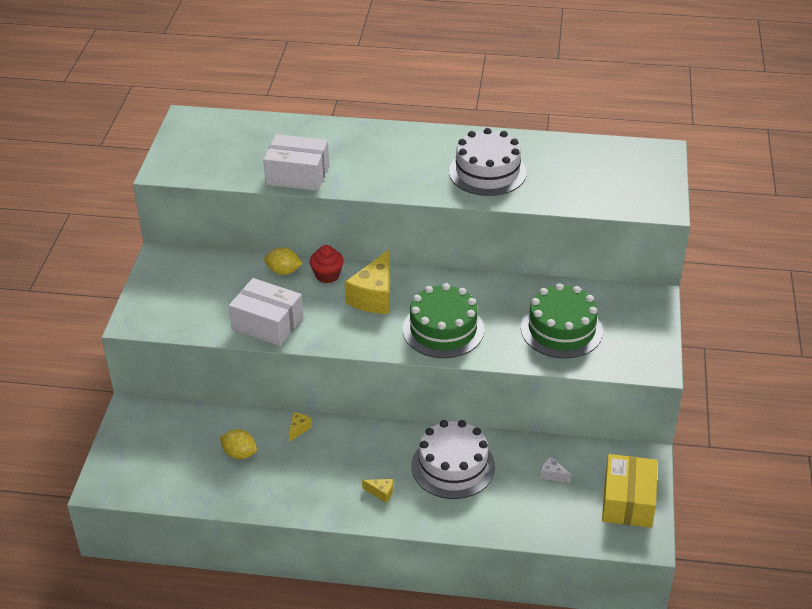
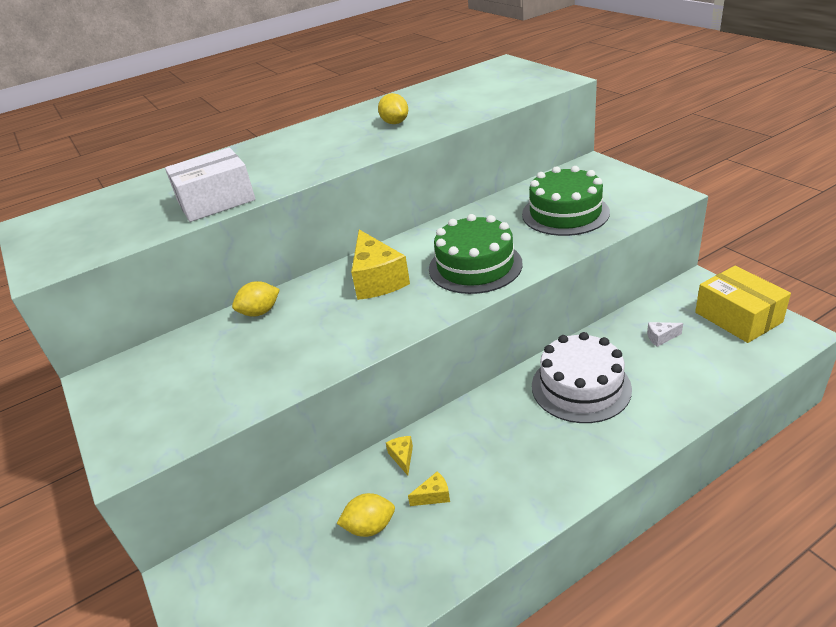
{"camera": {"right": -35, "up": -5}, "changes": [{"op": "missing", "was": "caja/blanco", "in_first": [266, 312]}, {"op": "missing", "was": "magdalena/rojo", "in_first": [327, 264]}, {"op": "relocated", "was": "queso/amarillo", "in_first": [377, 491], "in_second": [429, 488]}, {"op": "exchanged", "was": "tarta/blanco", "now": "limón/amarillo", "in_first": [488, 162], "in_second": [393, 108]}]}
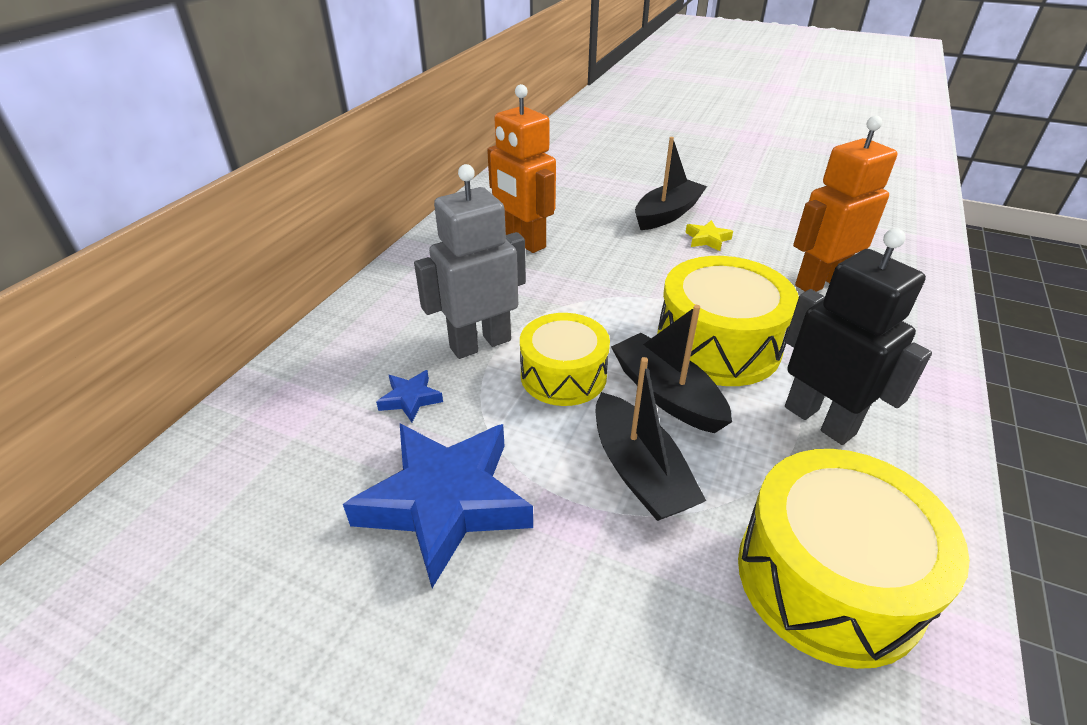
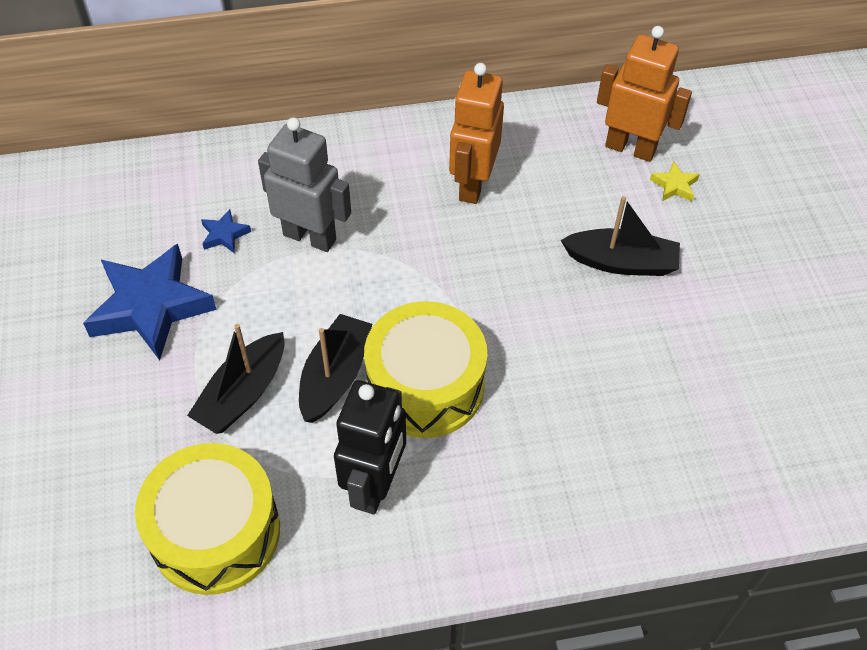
{"camera": {"right": 55, "up": 15}, "changes": [{"op": "missing", "was": "tambor/amarillo", "in_first": [565, 359]}, {"op": "relocated", "was": "estrella/amarillo", "in_first": [709, 235], "in_second": [675, 181]}, {"op": "relocated", "was": "robot/naranja", "in_first": [845, 204], "in_second": [644, 94]}]}
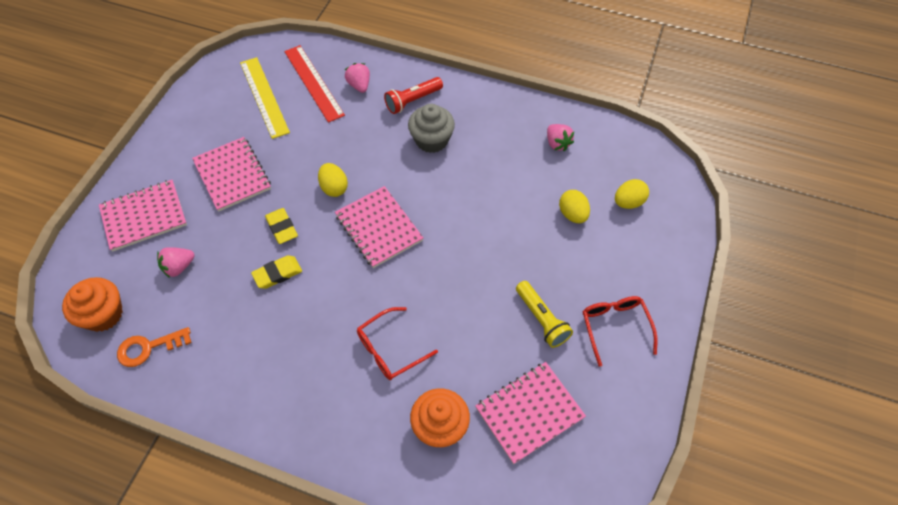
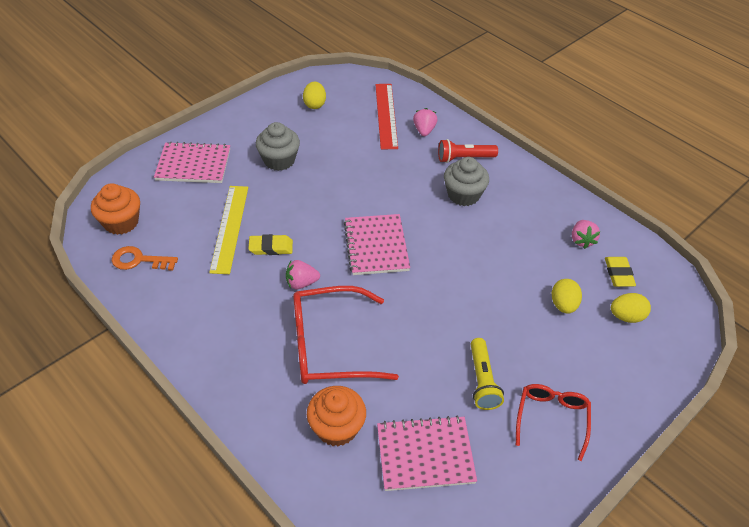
{"camera": {"right": 25, "up": -10}, "changes": [{"op": "relocated", "was": "fresa/rosa", "in_first": [176, 262], "in_second": [303, 274]}, {"op": "relocated", "was": "regla/amarillo", "in_first": [265, 98], "in_second": [228, 230]}, {"op": "relocated", "was": "goma de borrar/amarillo", "in_first": [281, 226], "in_second": [620, 272]}, {"op": "relocated", "was": "huevo/amarillo", "in_first": [333, 180], "in_second": [314, 95]}, {"op": "exchanged", "was": "cuaderno/rosa", "now": "magdalena/gris", "in_first": [231, 174], "in_second": [278, 146]}, {"op": "size", "was": "gafas/rojo", "in_first": [397, 343], "in_second": [346, 335], "ratio": 1.65}]}
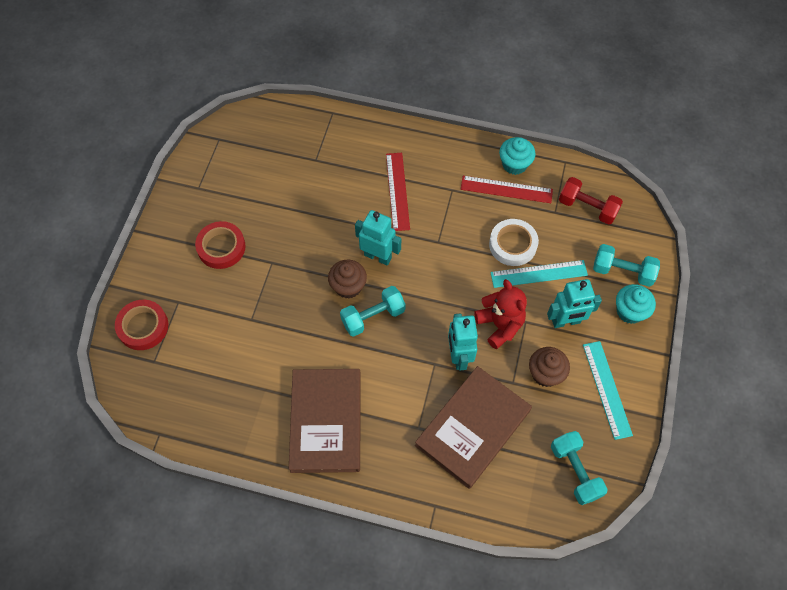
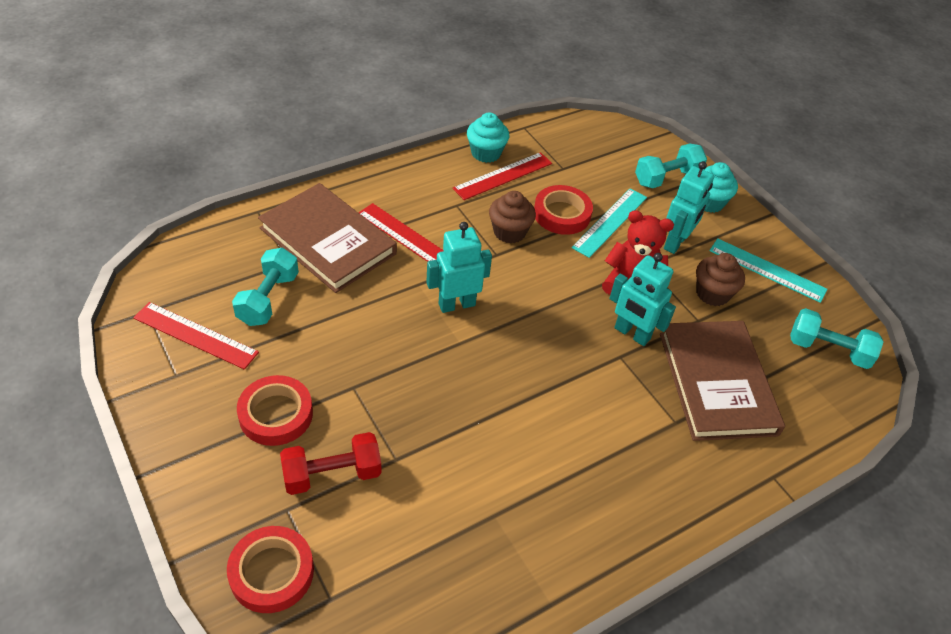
{"camera": {"right": -50, "up": -15}, "changes": [{"op": "appeared", "now": "regla/rojo", "in_second": [196, 336]}, {"op": "relocated", "was": "libro/marrón", "in_first": [325, 421], "in_second": [327, 238]}, {"op": "relocated", "was": "magdalena/marrón", "in_first": [347, 279], "in_second": [512, 217]}, {"op": "relocated", "was": "mancuerna/turquesa", "in_first": [372, 311], "in_second": [265, 287]}, {"op": "relocated", "was": "mancuerna/rojo", "in_first": [591, 201], "in_second": [330, 463]}, {"op": "colour", "was": "cinta adhesiva/blanco", "now": "cinta adhesiva/rojo", "in_first": [514, 242], "in_second": [563, 210]}]}
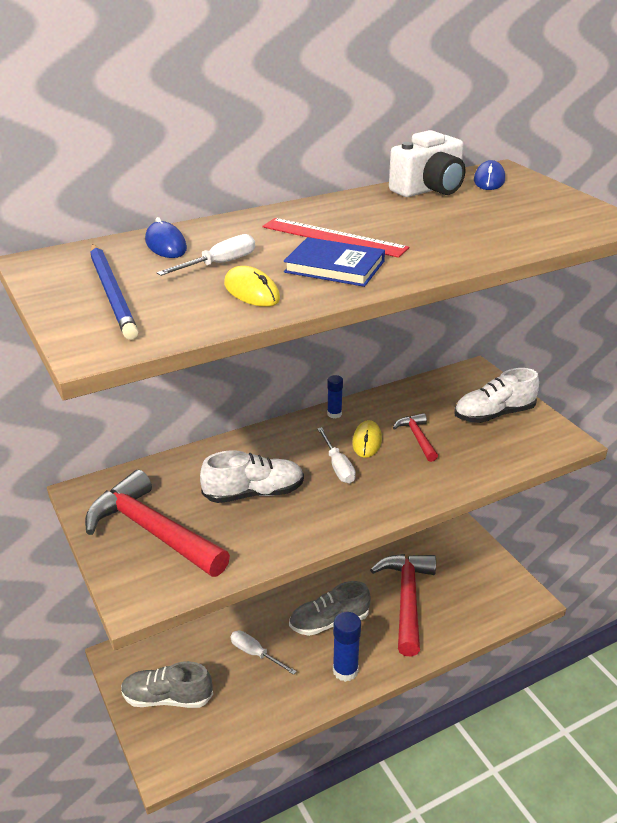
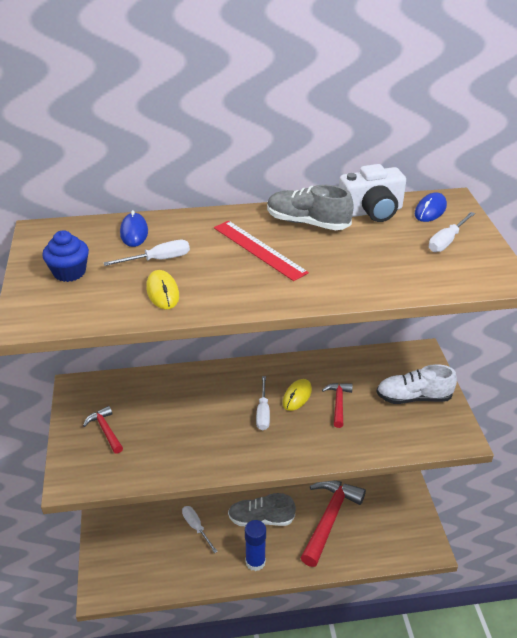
{"camera": {"right": 20, "up": 5}, "changes": [{"op": "missing", "was": "zapato/blanco", "in_first": [252, 476]}, {"op": "missing", "was": "libro/azul", "in_first": [334, 262]}, {"op": "missing", "was": "barra de pegamento/azul", "in_first": [335, 397]}, {"op": "appeared", "now": "destornillador/blanco", "in_second": [452, 232]}, {"op": "relocated", "was": "zapato/gris", "in_first": [167, 684], "in_second": [310, 207]}, {"op": "exchanged", "was": "lápiz/azul", "now": "magdalena/azul", "in_first": [114, 292], "in_second": [65, 256]}, {"op": "size", "was": "martillo/rojo", "in_first": [157, 523], "in_second": [103, 430], "ratio": 0.48}]}
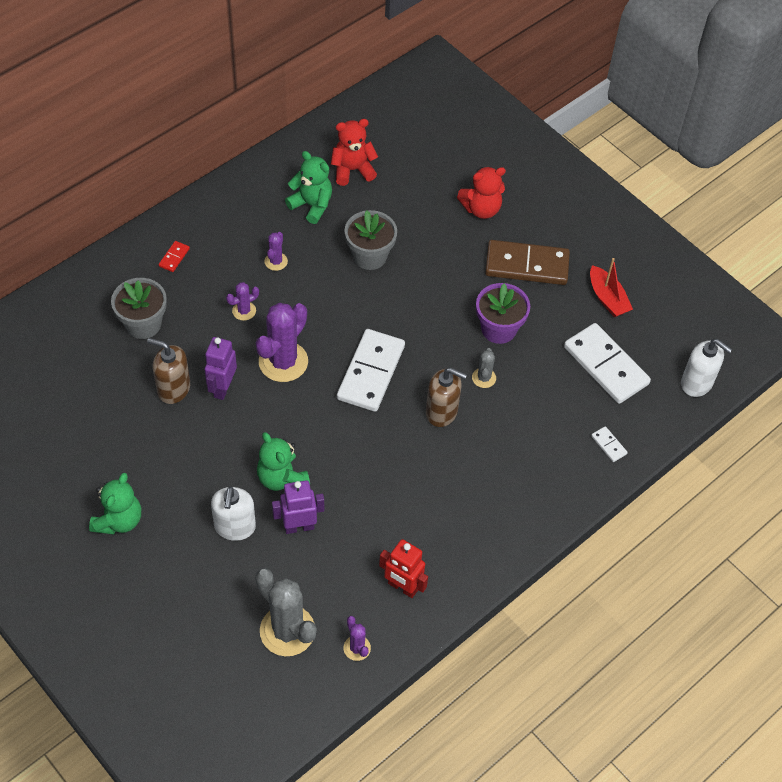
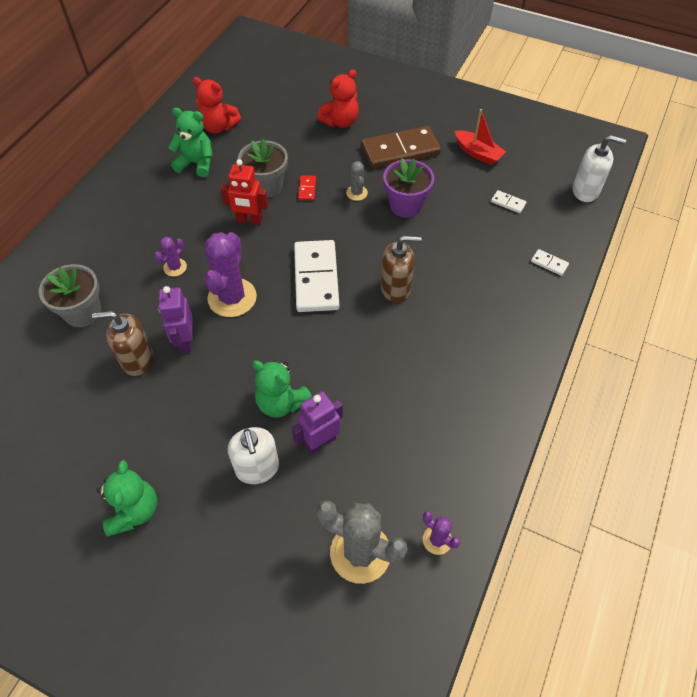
{"camera": {"right": -20, "up": 0}, "changes": [{"op": "missing", "was": "cactus/morado", "in_first": [276, 251]}, {"op": "relocated", "was": "ficha de dominó/rojo", "in_first": [174, 256], "in_second": [307, 187]}, {"op": "relocated", "was": "robot/rojo", "in_first": [403, 568], "in_second": [244, 192]}, {"op": "relocated", "was": "cactus/gris", "in_first": [484, 368], "in_second": [357, 181]}, {"op": "spun", "was": "osito/rojo", "in_first": [354, 152], "in_second": [217, 105], "clockwise": -120}, {"op": "size", "was": "ficha de dominó/blanco", "in_first": [607, 363], "in_second": [508, 201], "ratio": 0.41}]}
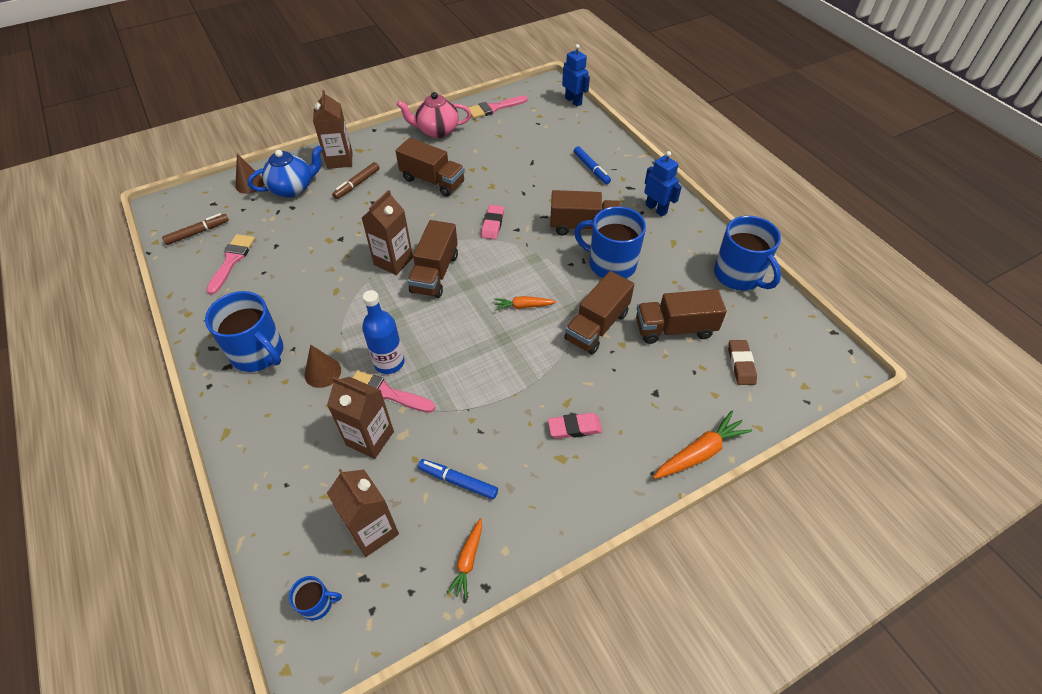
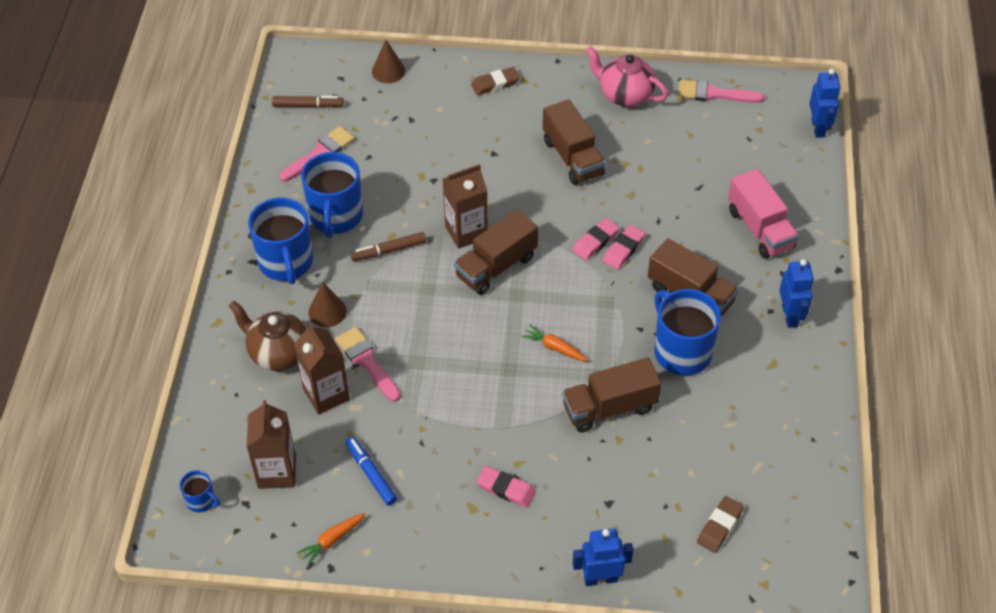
{"camera": {"right": 35, "up": 0}, "changes": [{"op": "missing", "was": "tetera/azul", "in_first": [285, 171]}, {"op": "missing", "was": "botella/azul", "in_first": [383, 332]}, {"op": "missing", "was": "camión/marrón", "in_first": [681, 316]}, {"op": "appeared", "now": "tetera/marrón", "in_second": [267, 336]}, {"op": "appeared", "now": "goma de borrar/rosa", "in_second": [623, 247]}, {"op": "relocated", "was": "rotulador/marrón", "in_first": [356, 180], "in_second": [388, 246]}, {"op": "relocated", "was": "taza/azul", "in_first": [747, 253], "in_second": [332, 195]}, {"op": "exchanged", "was": "cartón de leche/marrón", "now": "goma de borrar/marrón", "in_first": [332, 129], "in_second": [495, 81]}, {"op": "exchanged", "was": "rotulador/azul", "now": "camión/rosa", "in_first": [592, 165], "in_second": [763, 214]}, {"op": "exchanged", "was": "zanahoria/naranja", "now": "robot/azul", "in_first": [702, 445], "in_second": [602, 557]}]}
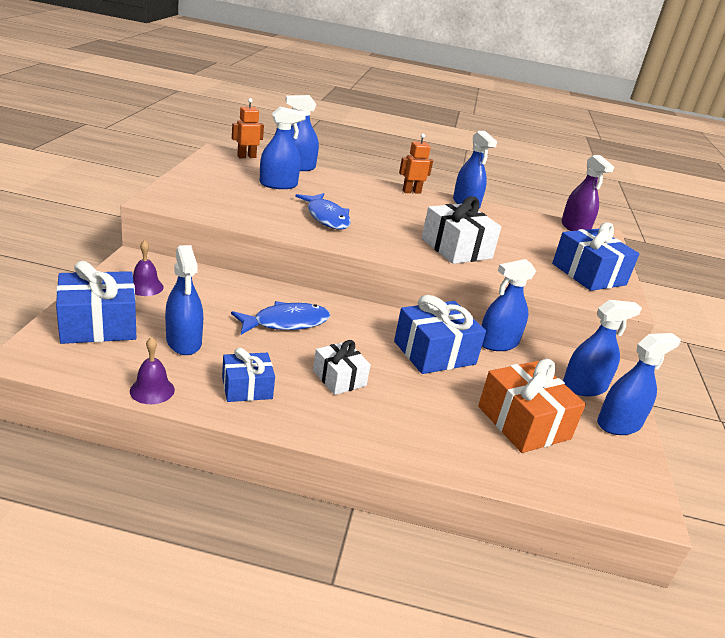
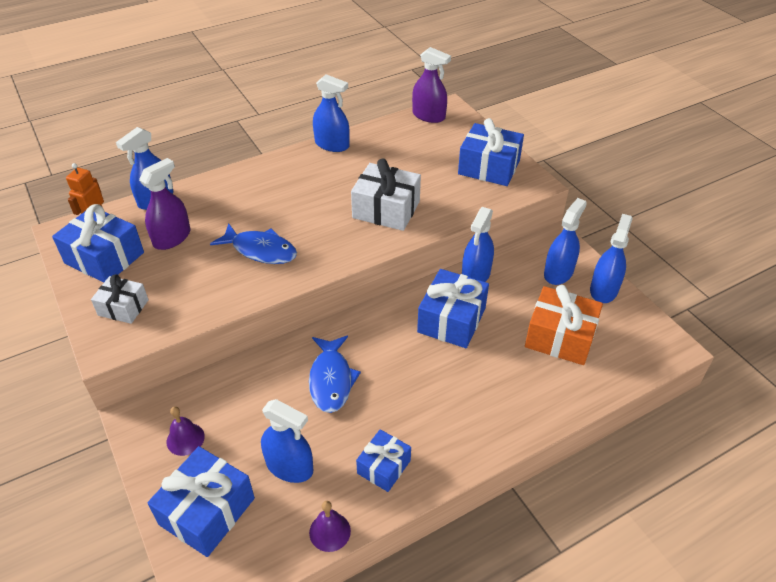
{"camera": {"right": -35, "up": 15}, "changes": [{"op": "missing", "was": "robot/naranja", "in_first": [416, 164]}, {"op": "appeared", "now": "regalo/azul", "in_second": [98, 243]}, {"op": "relocated", "was": "regalo/blanco", "in_first": [342, 367], "in_second": [120, 299]}, {"op": "colour", "was": "pulverizador/azul", "now": "pulverizador/morado", "in_first": [283, 148], "in_second": [164, 204]}, {"op": "spun", "was": "pez/azul", "in_first": [280, 318], "in_second": [335, 374], "clockwise": 150}]}
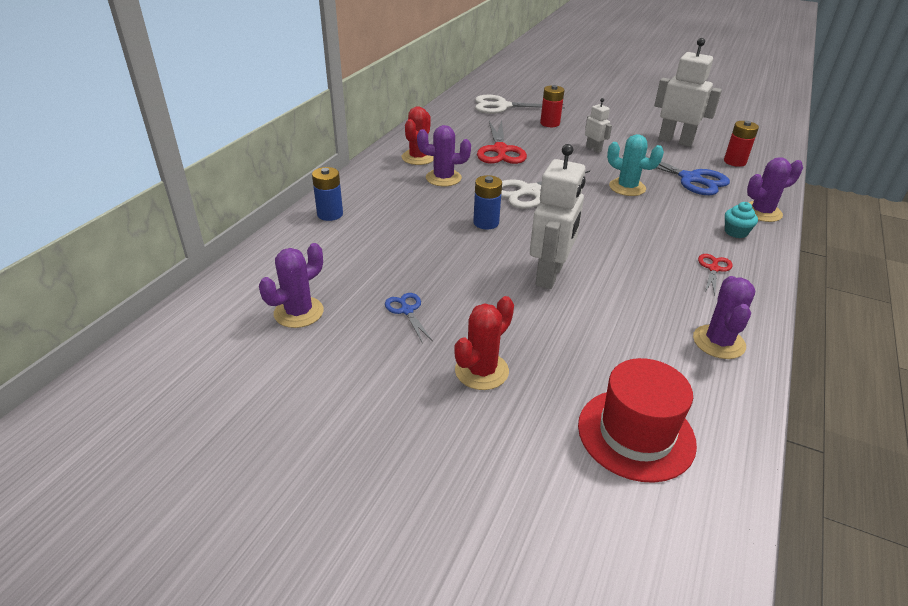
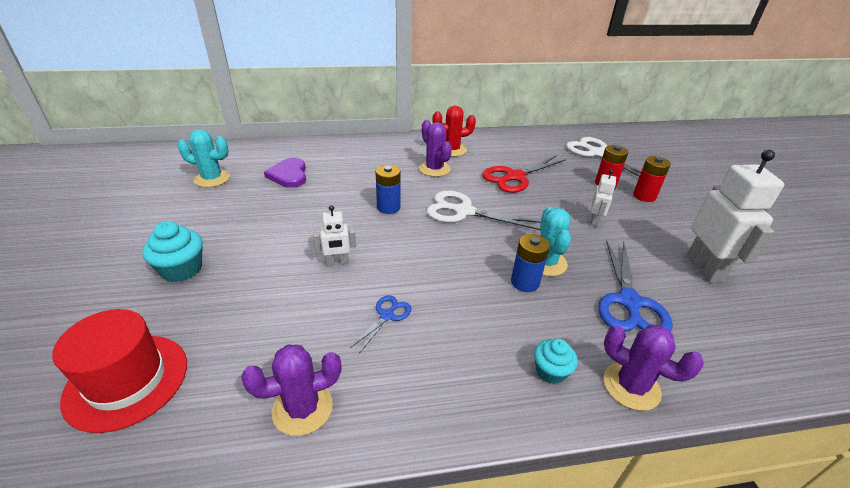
{"camera": {"right": 55, "up": 0}, "changes": [{"op": "missing", "was": "tijeras/rojo", "in_first": [715, 275]}, {"op": "appeared", "now": "corazón/morado", "in_second": [285, 173]}, {"op": "relocated", "was": "pila/azul", "in_first": [327, 194], "in_second": [530, 263]}, {"op": "relocated", "was": "tijeras/azul", "in_first": [408, 318], "in_second": [380, 324]}, {"op": "relocated", "was": "pila/rojo", "in_first": [741, 144], "in_second": [652, 179]}, {"op": "exchanged", "was": "cactus/rojo", "now": "magdalena/turquesa", "in_first": [484, 343], "in_second": [172, 251]}, {"op": "colour", "was": "cactus/morado", "now": "cactus/turquesa", "in_first": [291, 285], "in_second": [203, 158]}, {"op": "size", "was": "robot/blanco", "in_first": [558, 216], "in_second": [334, 235], "ratio": 0.51}]}
